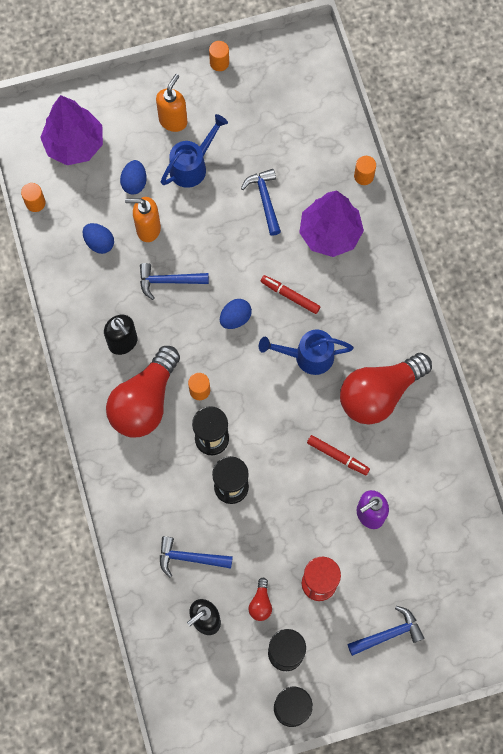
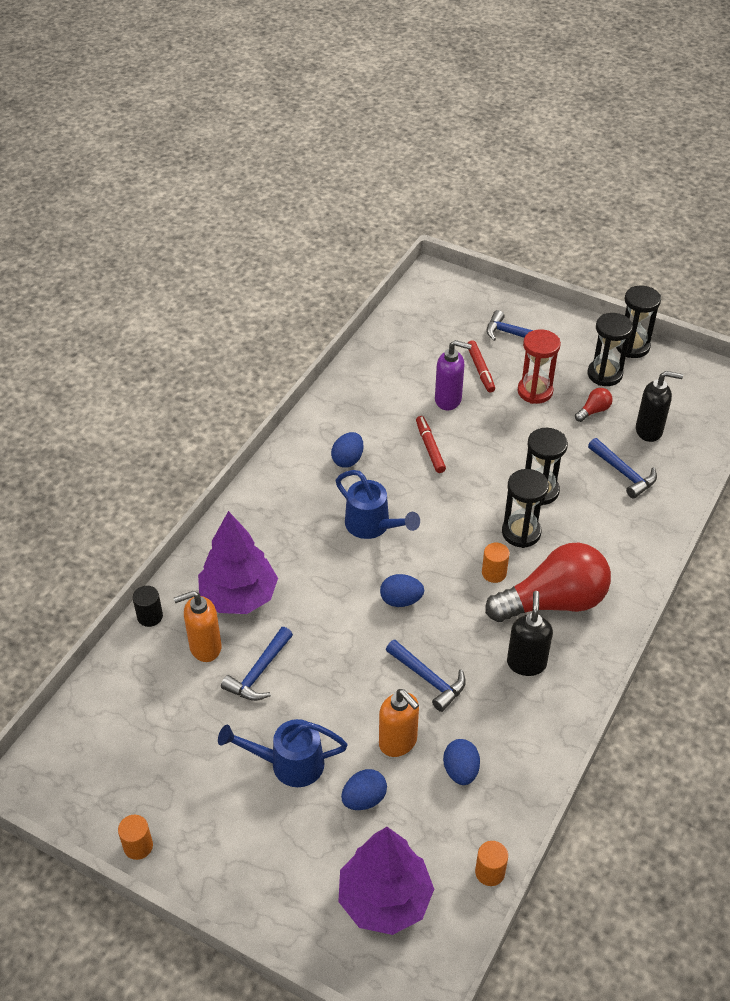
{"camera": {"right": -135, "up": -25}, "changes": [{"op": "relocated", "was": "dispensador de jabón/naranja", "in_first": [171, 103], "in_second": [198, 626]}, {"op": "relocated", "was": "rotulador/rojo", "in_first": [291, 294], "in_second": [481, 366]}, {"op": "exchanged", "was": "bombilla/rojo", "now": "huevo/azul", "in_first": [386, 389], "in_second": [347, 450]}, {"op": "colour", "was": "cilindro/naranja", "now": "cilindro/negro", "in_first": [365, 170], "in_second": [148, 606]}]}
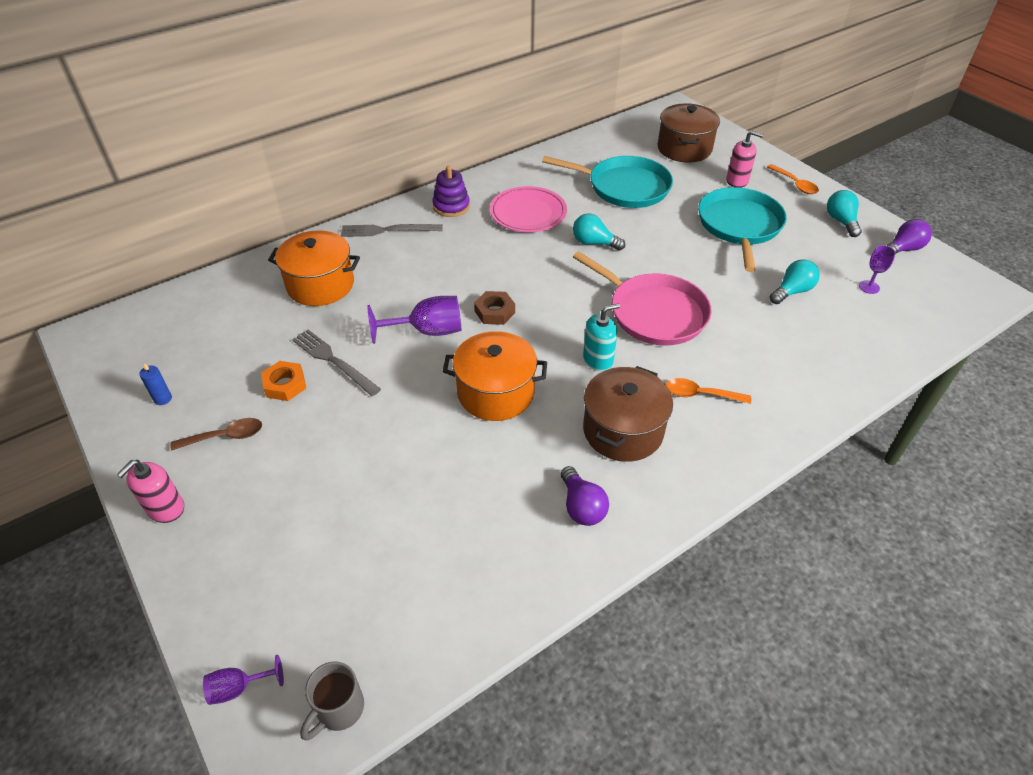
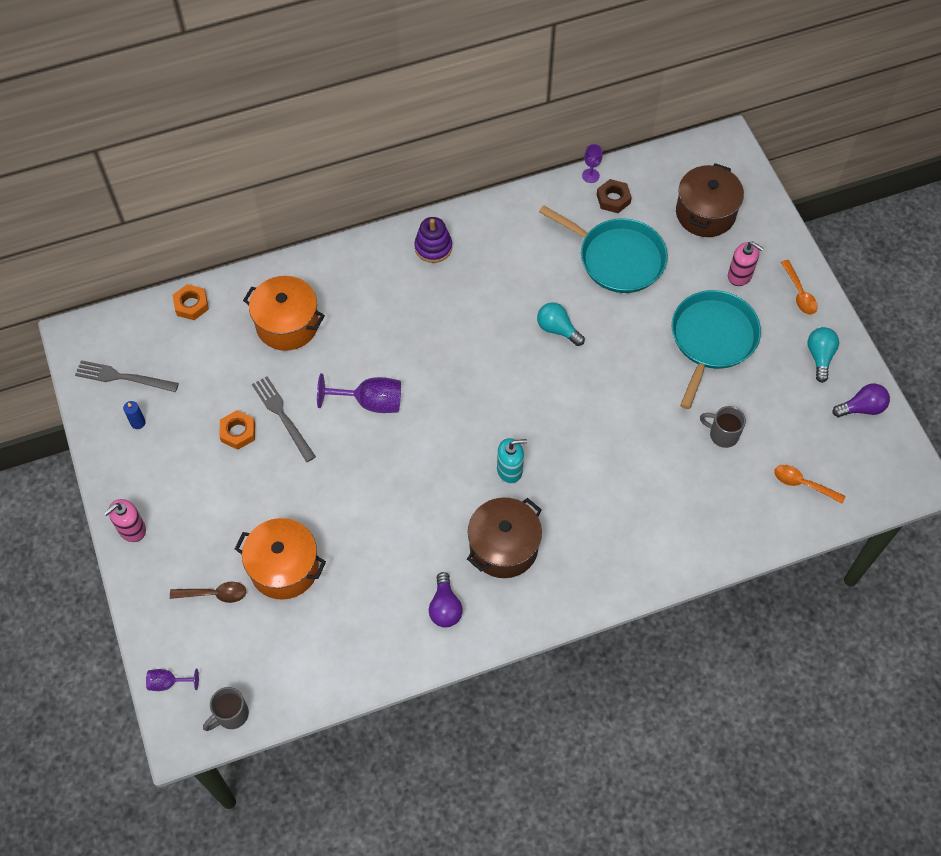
{"camera": {"right": 15, "up": 15}, "changes": [{"op": "missing", "was": "plato/rosa", "in_first": [528, 209]}, {"op": "missing", "was": "sartén/rosa", "in_first": [642, 298]}, {"op": "appeared", "now": "tuerca/naranja", "in_second": [191, 302]}, {"op": "relocated", "was": "cuchara/marrón", "in_first": [216, 434], "in_second": [208, 592]}, {"op": "relocated", "was": "tenedor/gris", "in_first": [392, 230], "in_second": [127, 376]}, {"op": "relocated", "was": "olla/naranja", "in_first": [494, 376], "in_second": [280, 559]}, {"op": "relocated", "was": "tuerca/marrón", "in_first": [494, 308], "in_second": [614, 196]}, {"op": "relocated", "was": "cuchara/naranja", "in_first": [708, 391], "in_second": [810, 484]}, {"op": "relocated", "was": "copa/morado", "in_first": [877, 269], "in_second": [592, 163]}, {"op": "exchanged", "was": "bombilla/turquesa", "now": "taza/gris", "in_first": [795, 282], "in_second": [723, 427]}]}
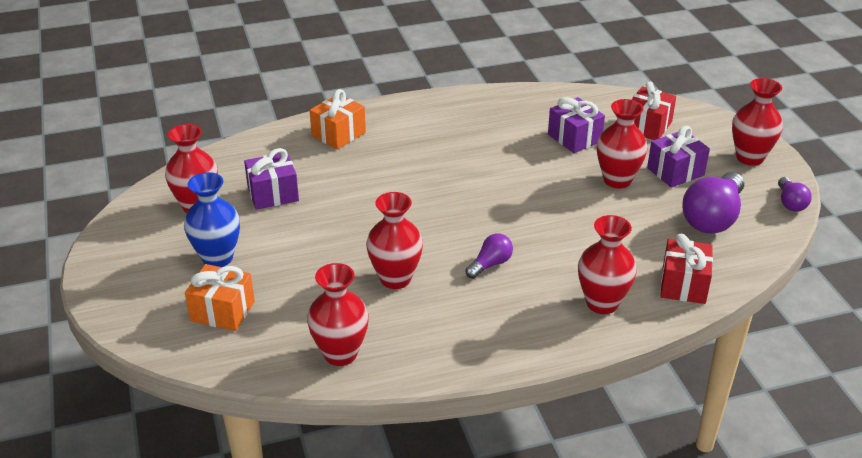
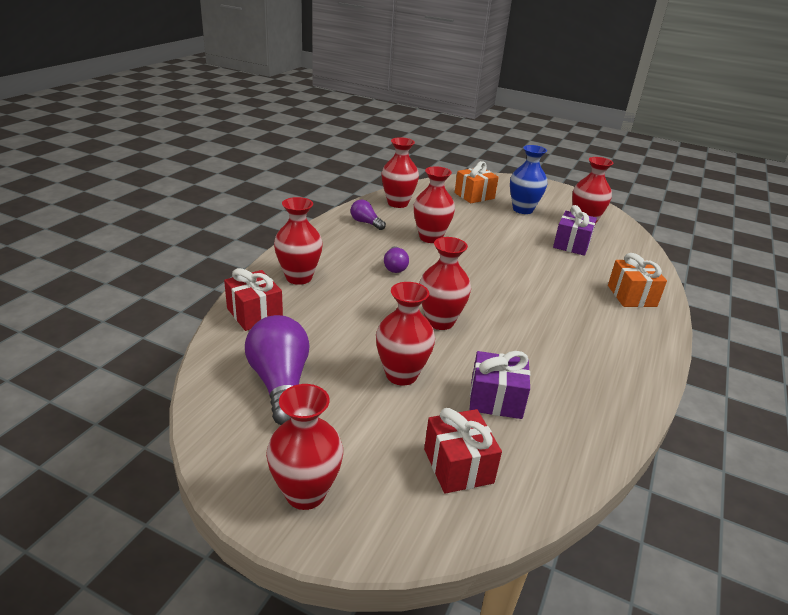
{"camera": {"right": 130, "up": -5}, "changes": [{"op": "missing", "was": "regalo/morado", "in_first": [678, 157]}, {"op": "appeared", "now": "florero/rojo", "in_second": [445, 283]}, {"op": "relocated", "was": "bombilla/morado", "in_first": [795, 194], "in_second": [368, 215]}]}
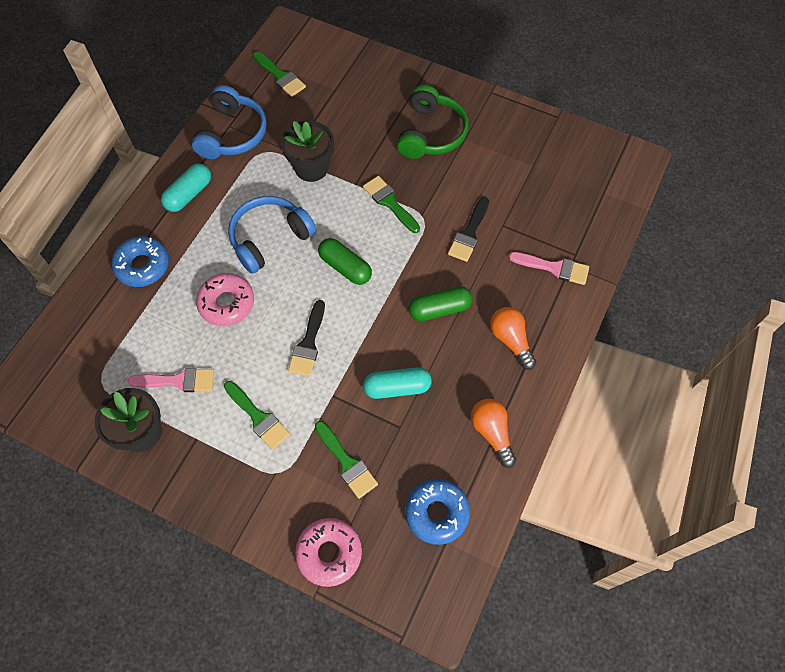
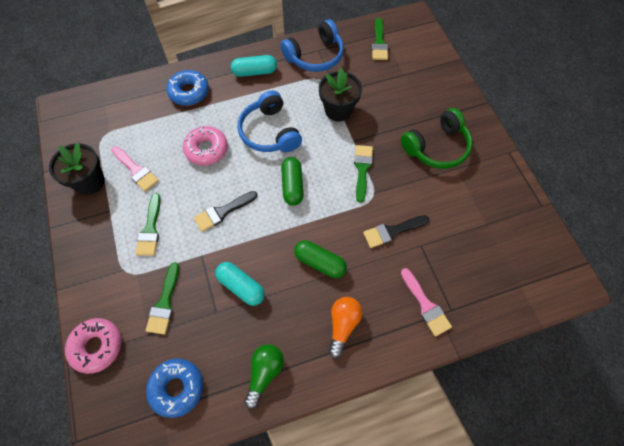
{"camera": {"right": 45, "up": 0}, "changes": [{"op": "colour", "was": "bombilla/naranja", "now": "bombilla/verde", "in_first": [493, 433], "in_second": [264, 376]}, {"op": "spun", "was": "auriculares/azul", "in_first": [272, 235], "in_second": [269, 121], "clockwise": -120}]}
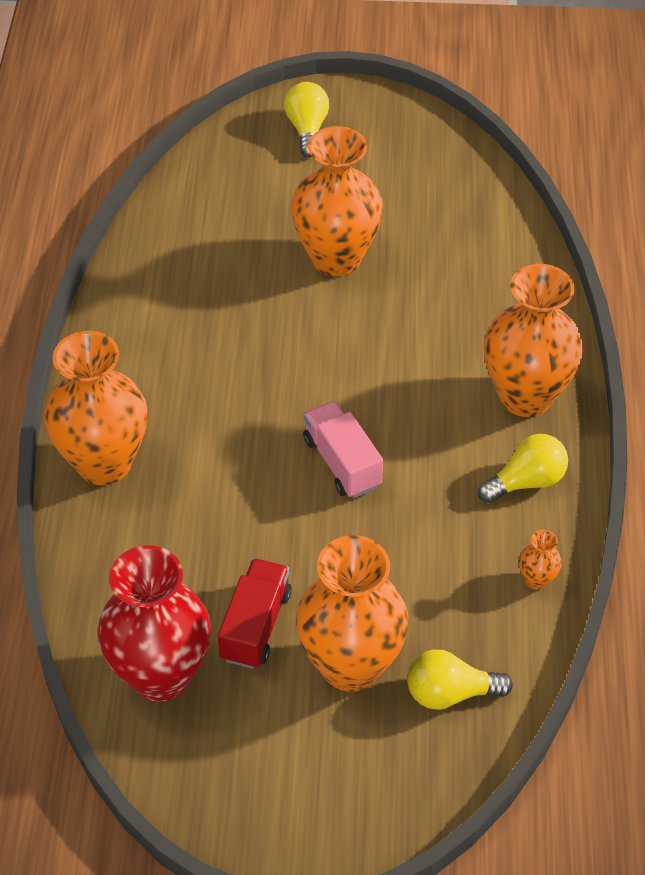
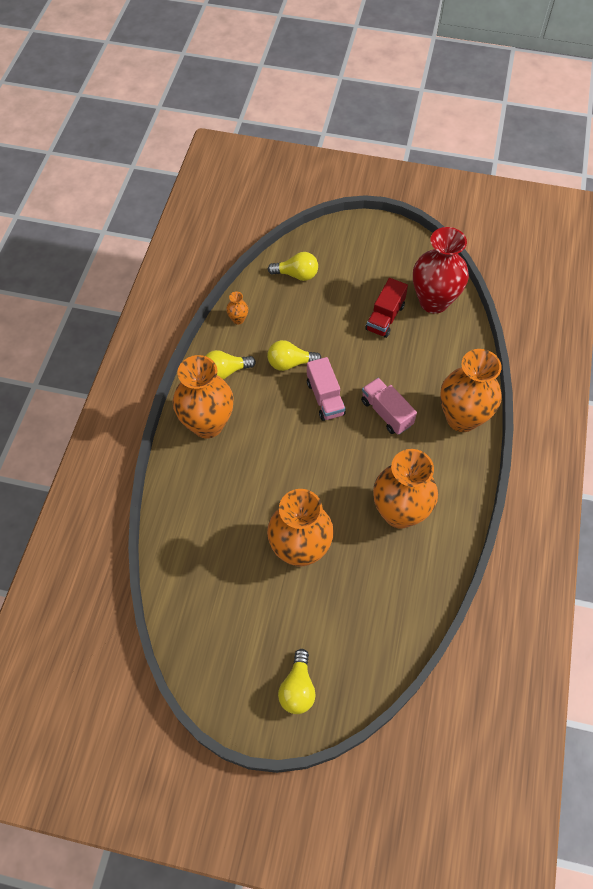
{"camera": {"right": -170, "up": 10}, "changes": [{"op": "appeared", "now": "bombilla/amarillo", "in_second": [294, 355]}, {"op": "appeared", "now": "camión/rosa", "in_second": [389, 406]}, {"op": "relocated", "was": "florero/naranja", "in_first": [352, 613], "in_second": [405, 489]}]}
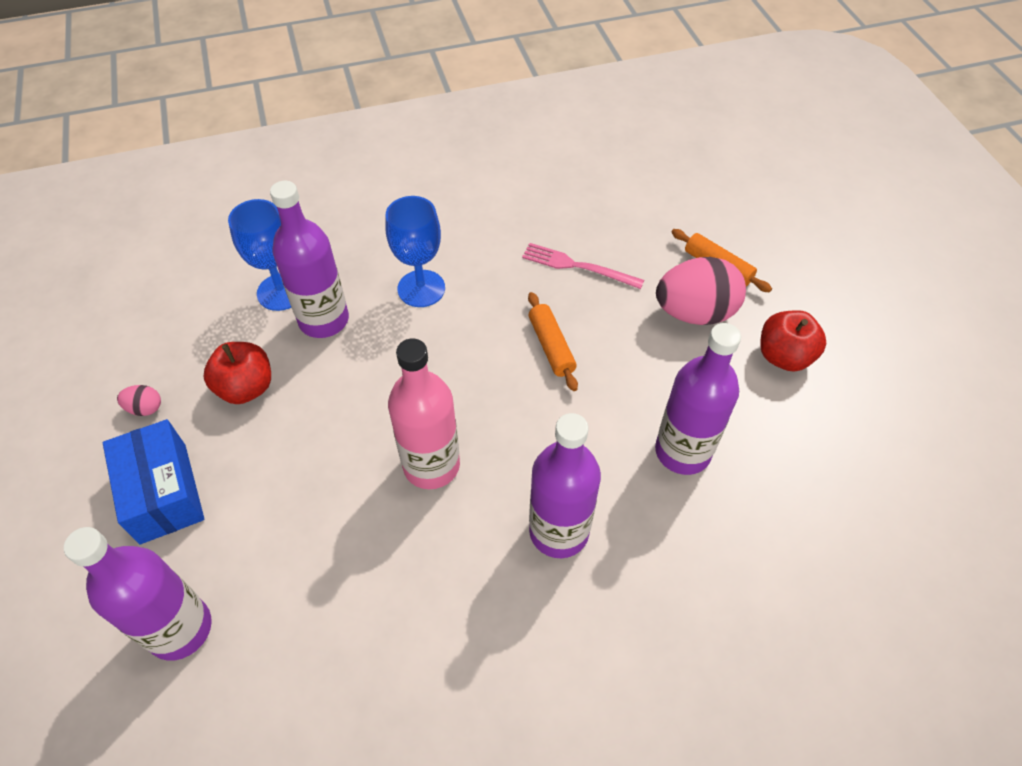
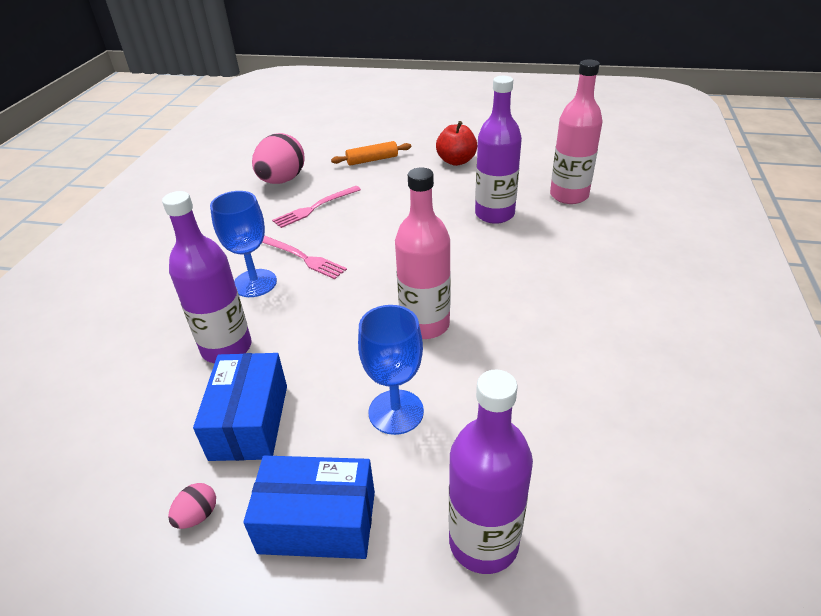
{"camera": {"right": -60, "up": -15}, "changes": [{"op": "missing", "was": "rodillo/naranja", "in_first": [553, 341]}, {"op": "missing", "was": "botella/morado", "in_first": [565, 485]}, {"op": "appeared", "now": "tenedor/rosa", "in_second": [304, 257]}, {"op": "appeared", "now": "botella/rosa", "in_second": [576, 132]}, {"op": "relocated", "was": "copa/azul", "in_first": [259, 255], "in_second": [391, 370]}, {"op": "relocated", "was": "huevo/rosa", "in_first": [701, 291], "in_second": [278, 158]}, {"op": "exchanged", "was": "manzana/rojo", "now": "caja/azul", "in_first": [237, 373], "in_second": [240, 407]}]}
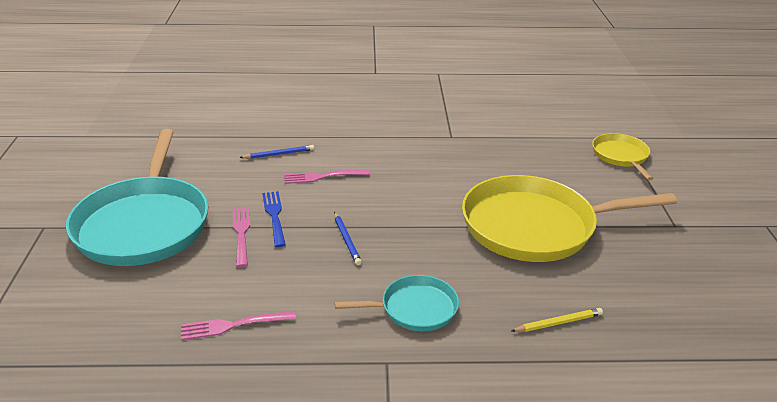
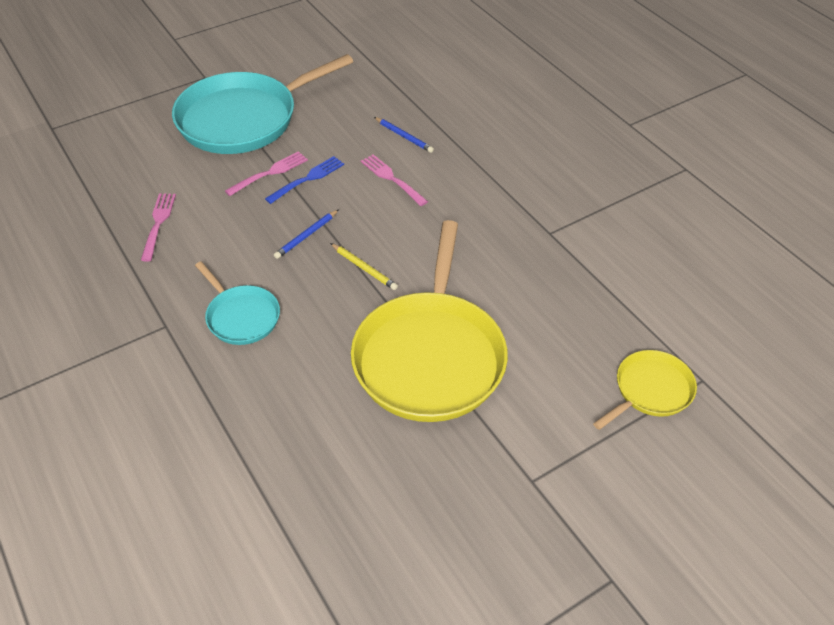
{"camera": {"right": 60, "up": 15}, "changes": [{"op": "relocated", "was": "lápiz/amarillo", "in_first": [557, 320], "in_second": [364, 266]}, {"op": "spun", "was": "tenedor/rosa", "in_first": [238, 325], "in_second": [158, 227], "clockwise": 45}, {"op": "spun", "was": "sartén/amarillo", "in_first": [569, 218], "in_second": [429, 321], "clockwise": -135}]}
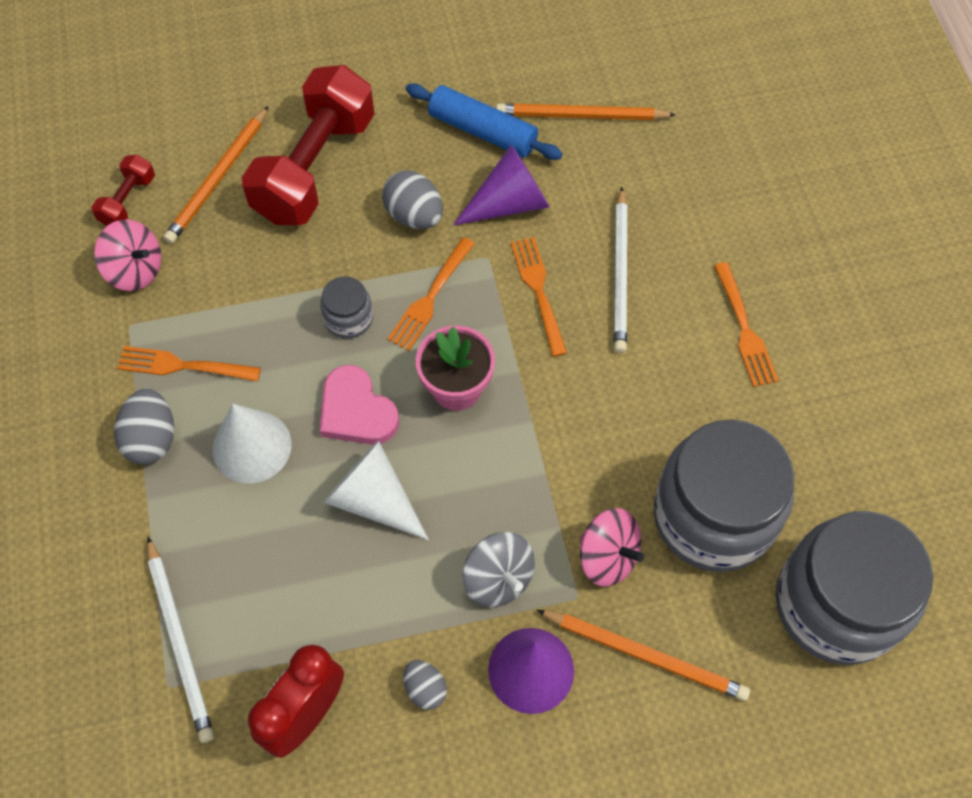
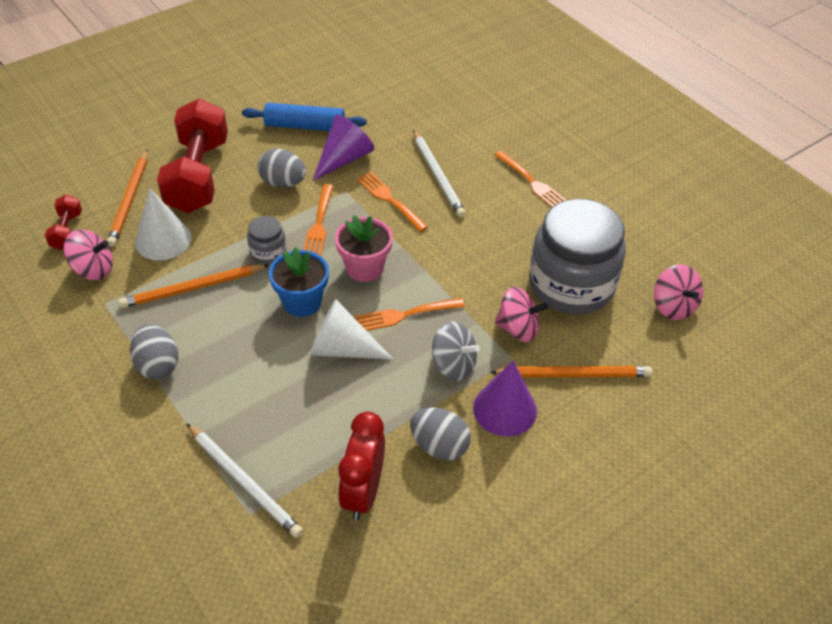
{"camera": {"right": -25, "up": -15}, "changes": [{"op": "relocated", "was": "tenedor/naranja", "in_first": [189, 364], "in_second": [410, 314]}, {"op": "relocated", "was": "cono/blanco", "in_first": [252, 444], "in_second": [163, 224]}, {"op": "relocated", "was": "lápiz/naranja", "in_first": [586, 111], "in_second": [193, 286]}, {"op": "exchanged", "was": "corazón/rosa", "now": "maceta/azul", "in_first": [359, 405], "in_second": [299, 282]}, {"op": "exchanged", "was": "tarro/gris", "now": "peonza/rosa", "in_first": [854, 588], "in_second": [678, 292]}, {"op": "size", "was": "huevo/gris", "in_first": [425, 685], "in_second": [440, 433], "ratio": 1.61}]}
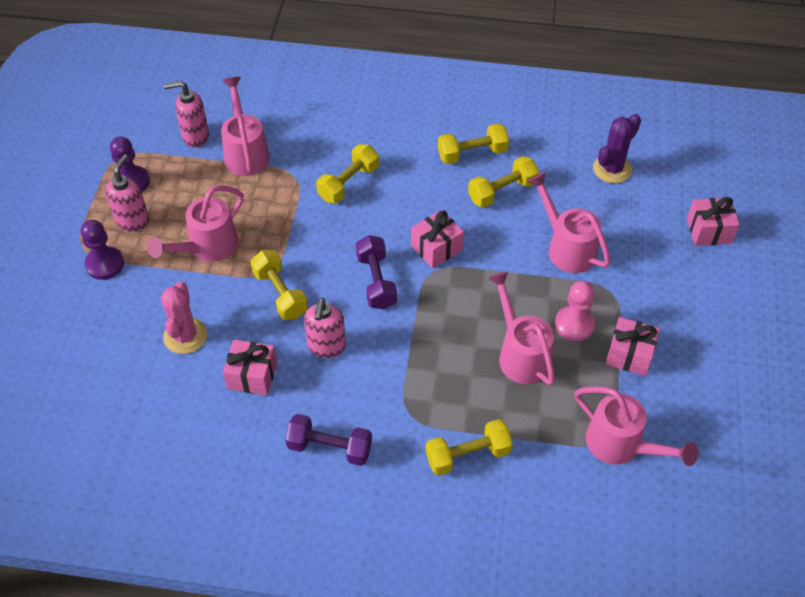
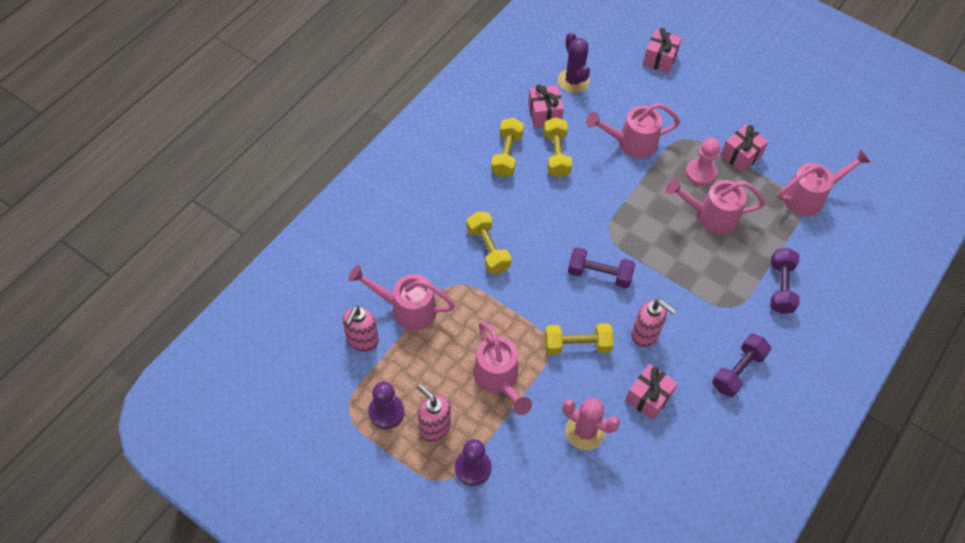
{"camera": {"right": -65, "up": 5}, "changes": [{"op": "relocated", "was": "regalo/rosa", "in_first": [437, 239], "in_second": [546, 106]}, {"op": "colour", "was": "mancuerna/amarillo", "now": "mancuerna/morado", "in_first": [469, 447], "in_second": [785, 281]}]}
